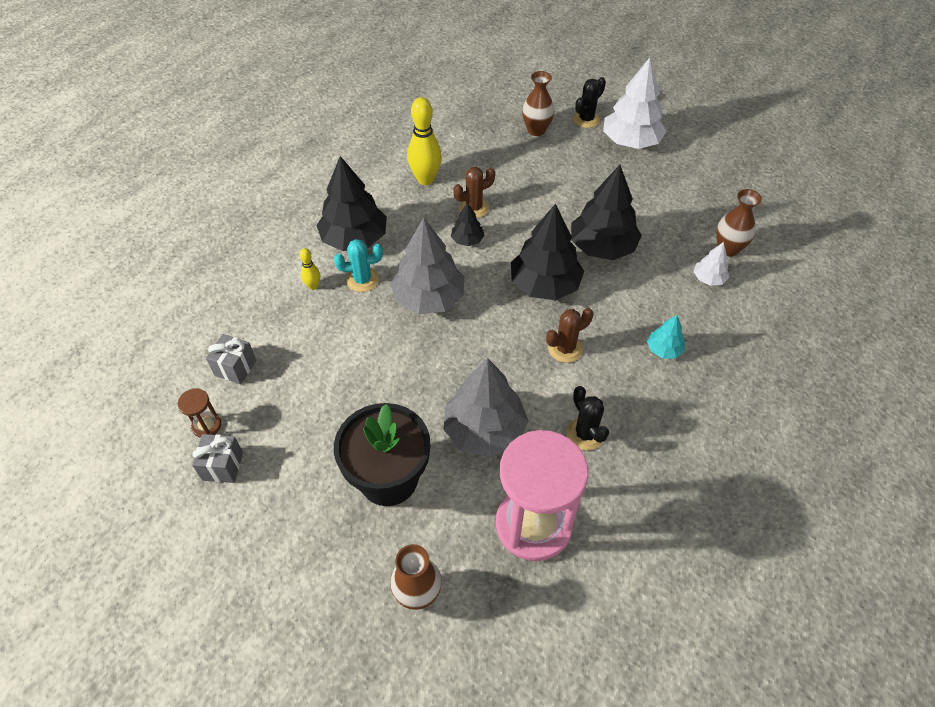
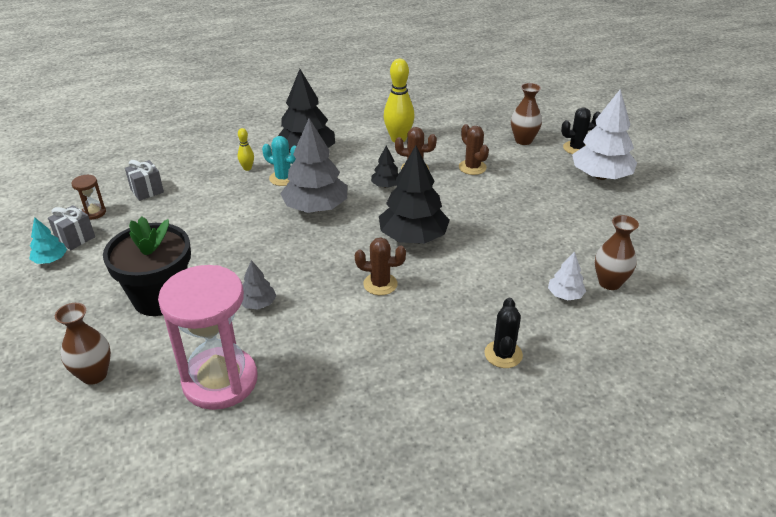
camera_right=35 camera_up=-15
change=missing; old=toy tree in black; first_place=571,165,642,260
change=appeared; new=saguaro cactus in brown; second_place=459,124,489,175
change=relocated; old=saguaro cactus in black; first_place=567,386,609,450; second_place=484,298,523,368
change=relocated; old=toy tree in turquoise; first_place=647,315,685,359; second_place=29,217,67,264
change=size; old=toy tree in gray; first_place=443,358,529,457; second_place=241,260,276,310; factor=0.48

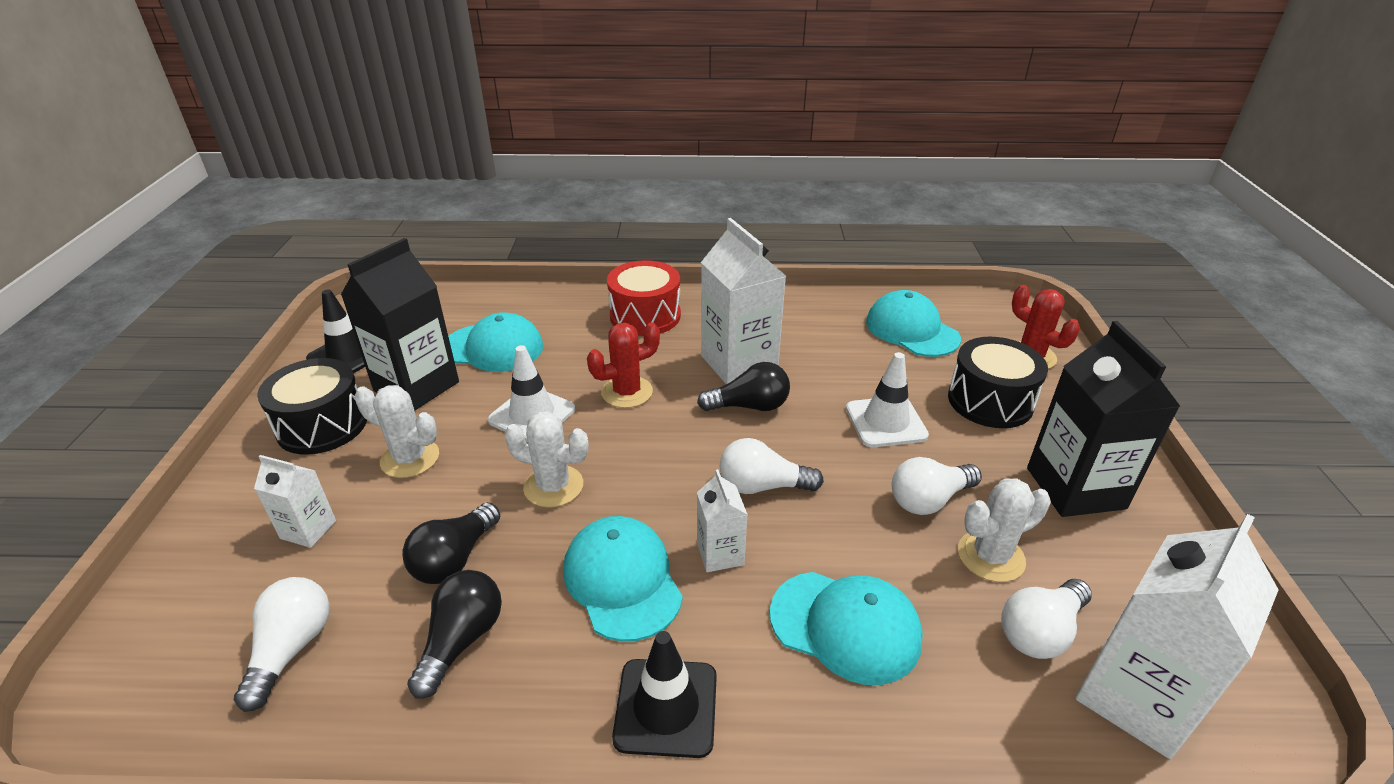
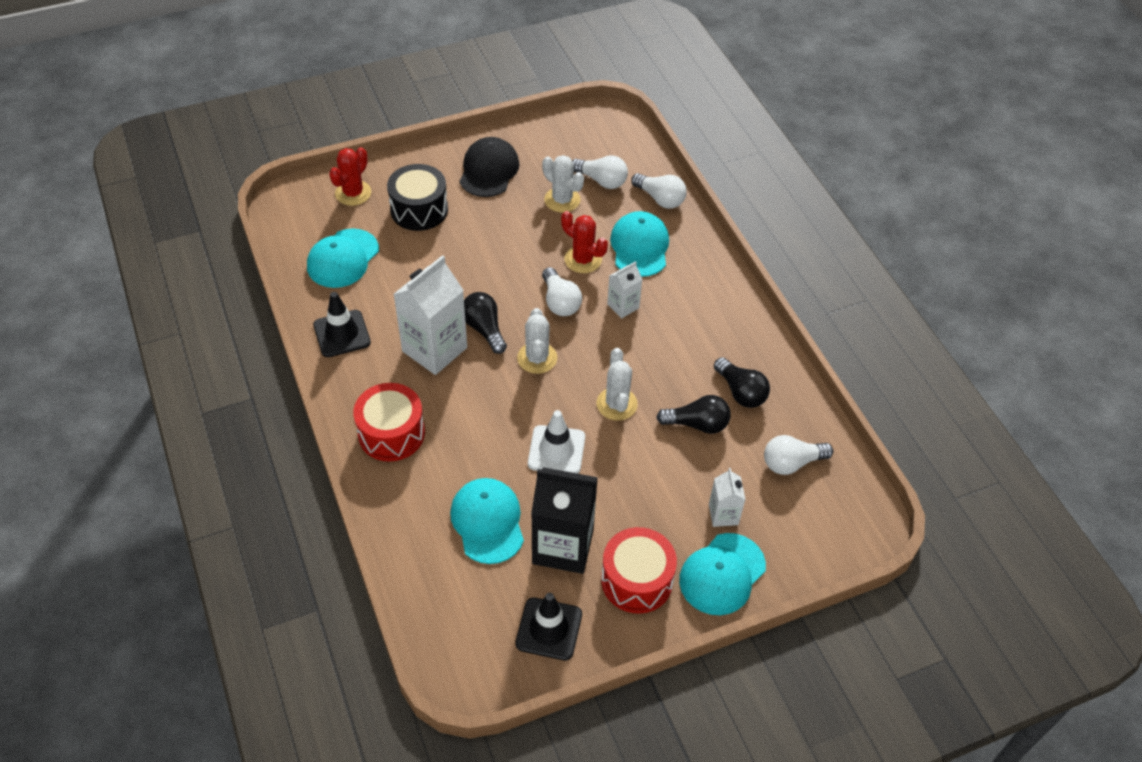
camera_right=-115 camera_up=15
change=missing; old=road cone in snow-white; first_place=846,352,929,447
change=missing; old=milk carton in snow-white; first_place=1075,514,1279,759
change=relocated; old=saguaro cactus in snow-white; first_place=355,385,439,478; second_place=517,308,557,374
change=relocated; old=peaked cap in turquoise; first_place=563,516,683,642; second_place=679,533,766,615
change=relocated; old=saguaro cactus in scarlet; first_place=587,323,660,408; second_place=561,211,608,273
change=relocated; old=road cone in black; first_place=612,631,717,758; second_place=313,292,371,357
change=relocated; old=light bulb in snow-white; first_place=892,457,982,515; second_place=631,173,687,209
change=exchanged; old=milk carton in black; new=peaked cap in black; first_place=1027,321,1181,517; second_place=459,137,520,197
change=colour; old=toy drum in black; new=toy drum in scarlet; first_place=257,358,367,455; second_place=601,527,677,614
change=spun; old=light bulb in black; first_place=407,570,502,699; second_place=714,357,770,408; degrees=-120

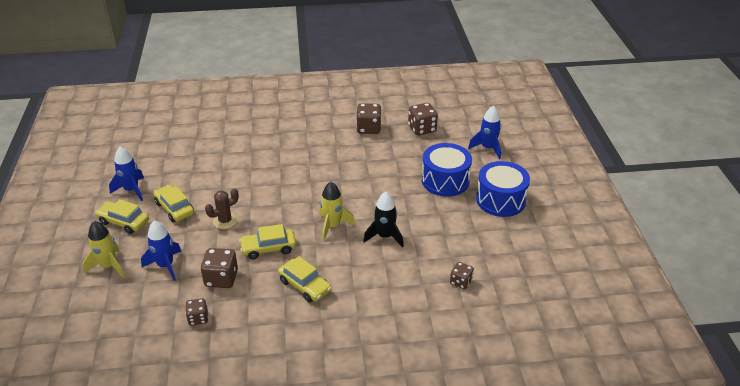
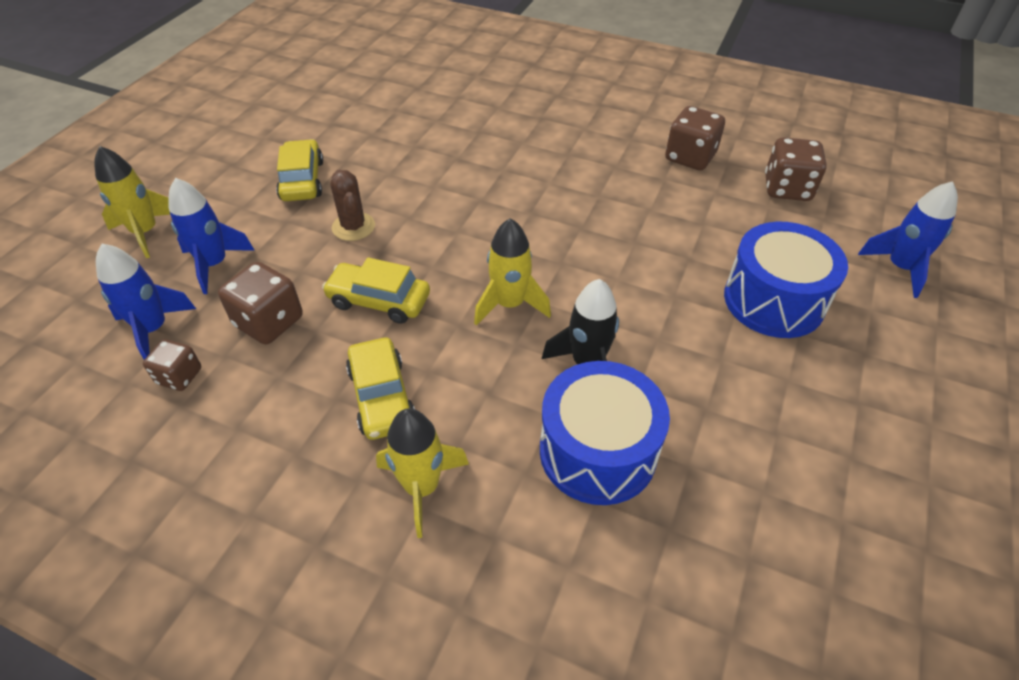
camera_right=30 camera_up=10
change=missing; old=car in yellow; first_place=95,199,149,234
change=missing; old=die in brown; first_place=450,262,474,289
change=appeared; new=rocket in yellow; second_place=376,408,469,538
change=relocated; old=rocket in royal blue; first_place=109,147,144,201; second_place=96,244,196,360
change=relocated; old=toy drum in royal blue; first_place=476,161,530,217; second_place=540,361,670,505
change=spun; old=saguaro cactus in brown; first_place=205,188,239,229; second_place=330,170,375,241; degrees=75

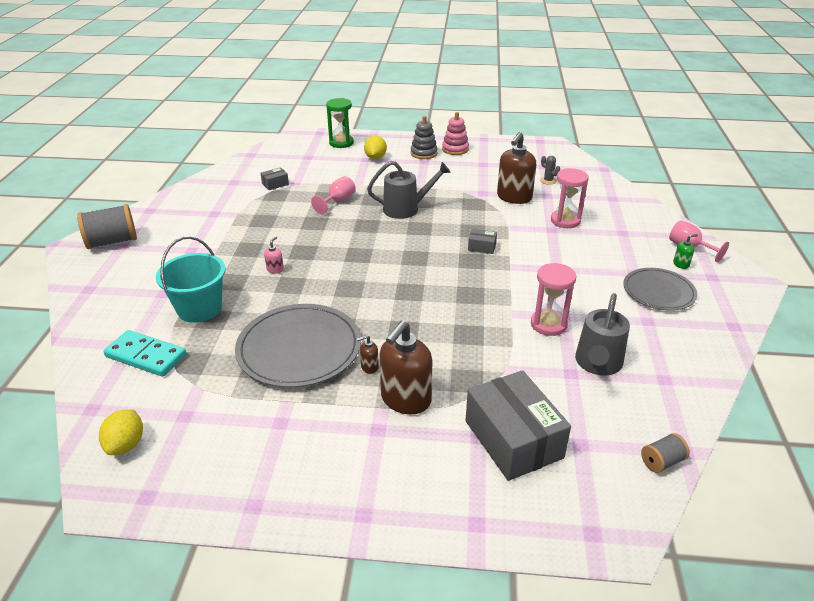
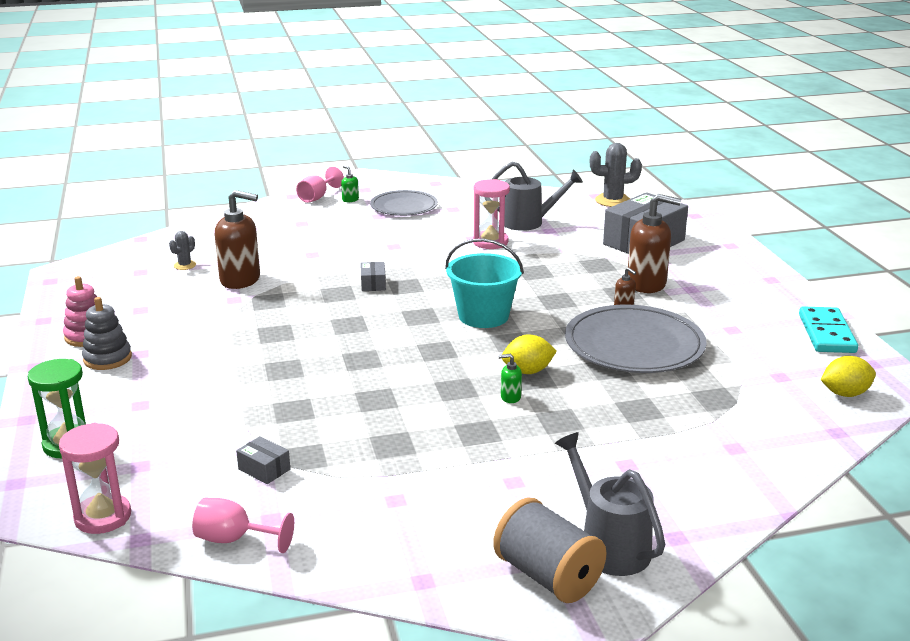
camera_right=-110 camera_up=-10
change=relocated; old=domino tile in turquoise; first_place=104,330,186,377; second_place=799,307,858,353
change=relocated; old=bucket in turquoise; first_place=156,236,225,323; second_place=445,238,524,328
change=relocated; old=wine glass in rosy; first_place=311,176,356,214; second_place=192,497,294,553
change=relocated; old=citrus fruit in yellow; first_place=364,136,387,159; second_place=502,334,557,374
change=relocated; old=watering pot in gray; first_place=367,161,451,219; second_place=555,432,665,576
change=relocated; old=sand timer in rosy; first_place=551,168,589,228; second_place=59,423,131,534
change=exchanged; old=bobbin in gray; new=saguaro cactus in gray; first_place=641,433,690,473; second_place=590,143,642,207
change=colour; old=pump bottle in rosy; new=pump bottle in emerald; first_place=264,236,284,274; second_place=498,354,522,403

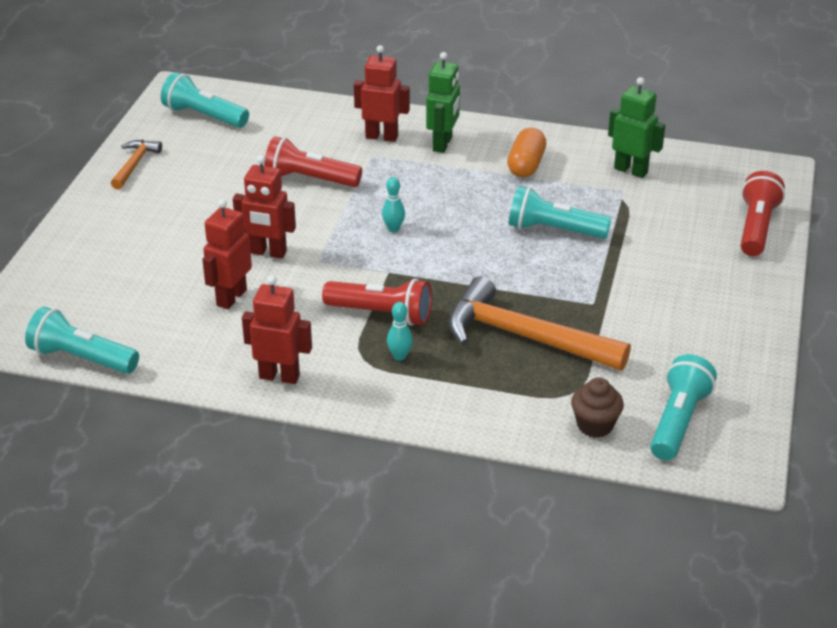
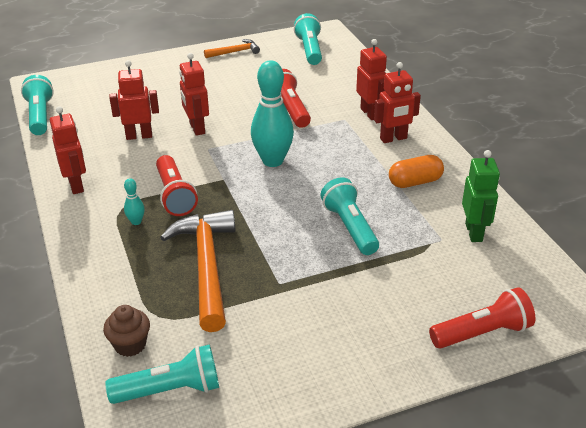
camera_right=55 camera_up=0
change=colour; old=robot figure in emerald; new=robot figure in scarlet; first_place=426,52,460,153; second_place=374,62,421,143
change=size; old=bowling pin in turquoise; first_place=382,177,405,232; second_place=251,60,294,167; factor=2.3

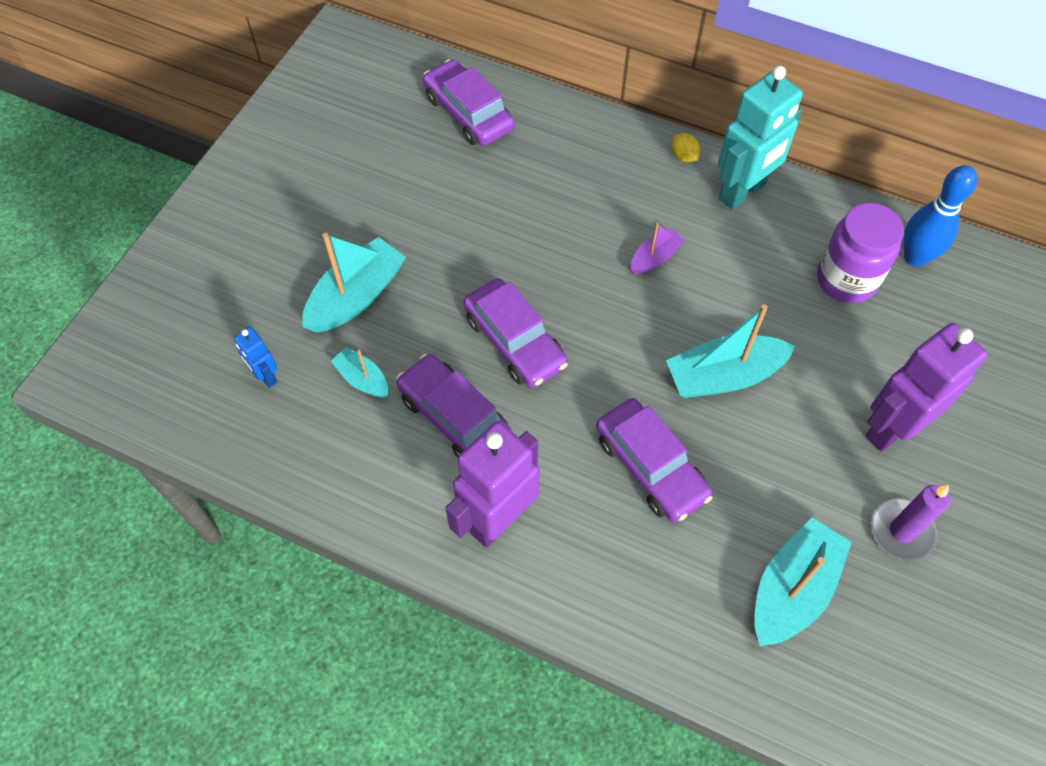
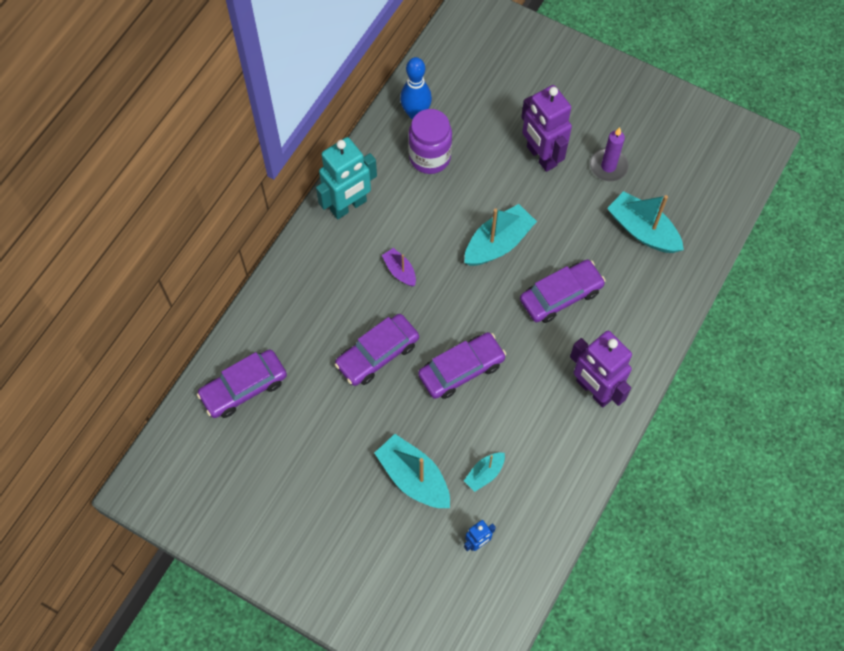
camera_right=-85 camera_up=5
change=missing; old=citrus fruit in yellow; first_place=672,133,700,162
change=relocated; old=car in purple; first_place=396,354,513,458; second_place=334,314,419,386
change=spun; old=sailboat in turquoise; first_place=666,304,795,398; second_place=464,204,537,266; degrees=-120
change=spun; old=robot figure in turquoise; first_place=718,66,803,210; second_place=316,137,377,219; degrees=90

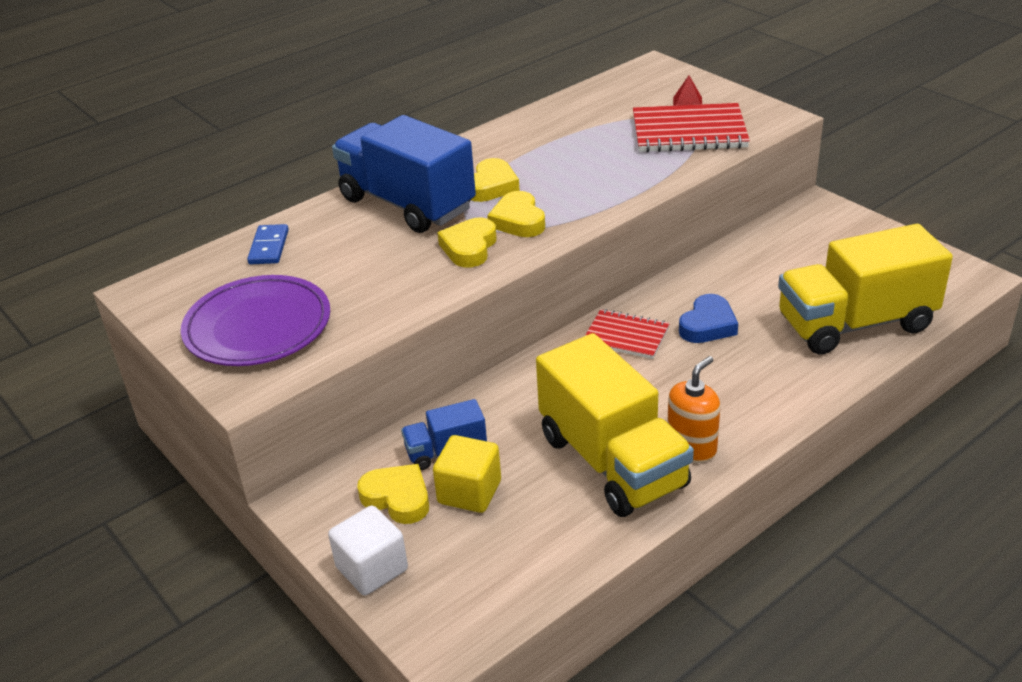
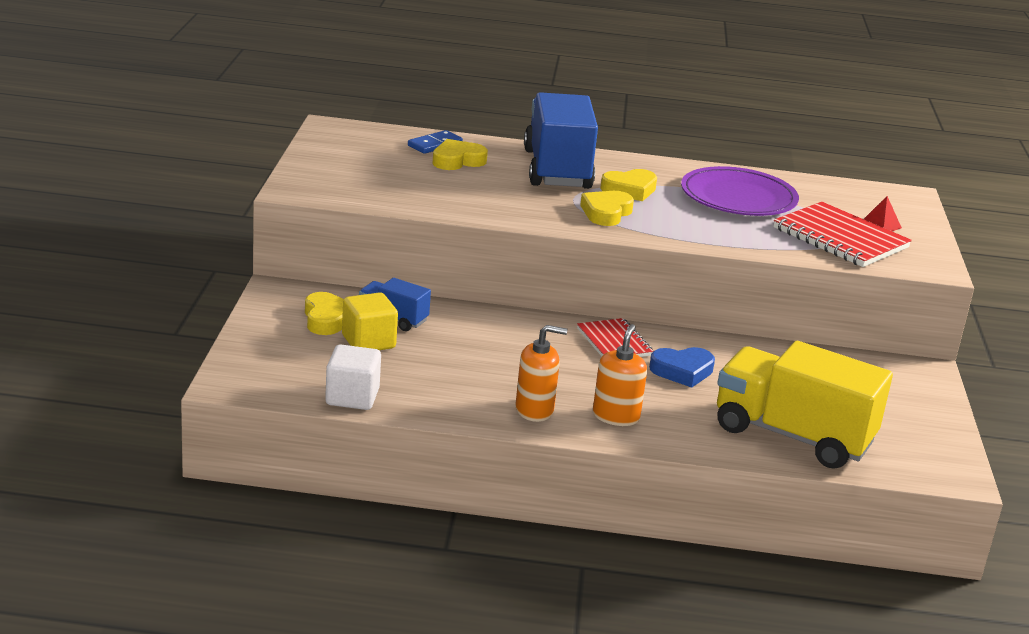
camera_right=40 camera_up=-10
change=missing; old=lorry in yellow; first_place=536,333,694,517
change=appeared; new=pump bottle in orange-coloured; second_place=593,324,647,426
change=relocated; old=flat dish in purple; first_place=181,275,330,366; second_place=681,166,799,216
change=relocated; old=solid cube in snow-white; first_place=328,506,408,596; second_place=325,344,381,410
change=relocated; old=heart in yellow; first_place=437,218,497,267; second_place=432,139,488,170

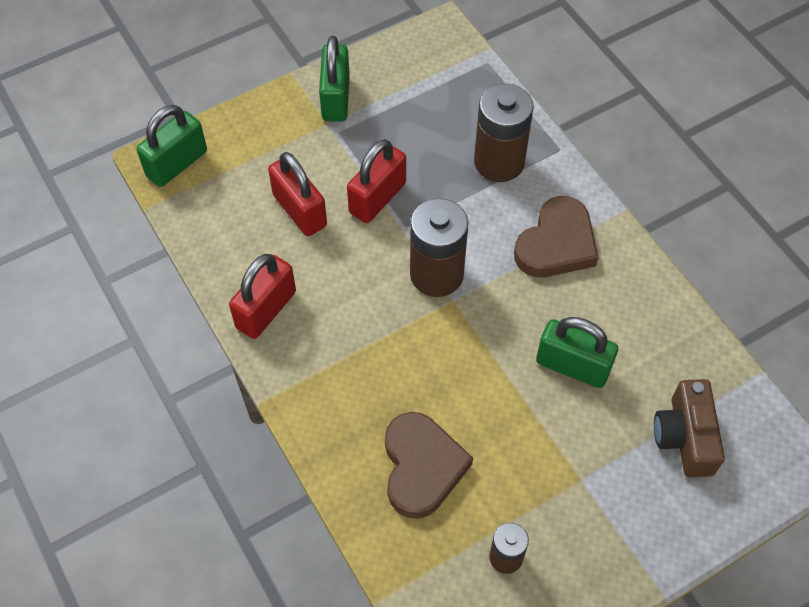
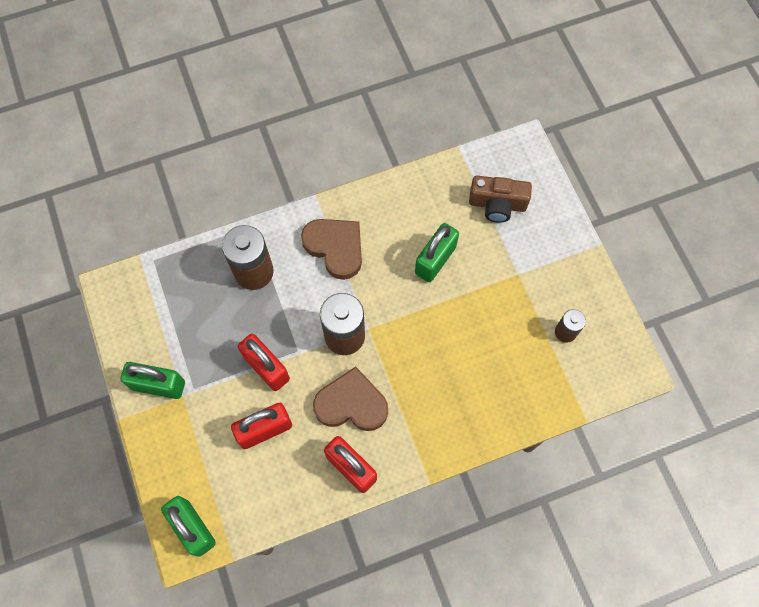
camera_right=-80 camera_up=10
change=relocated; old=heart in brown; first_place=385,412,473,519; second_place=313,367,388,431

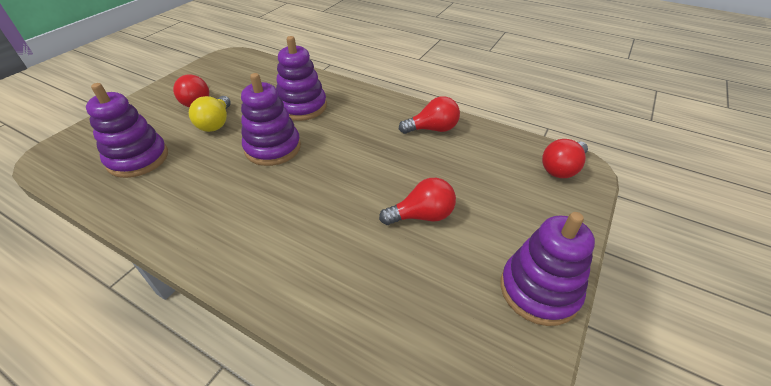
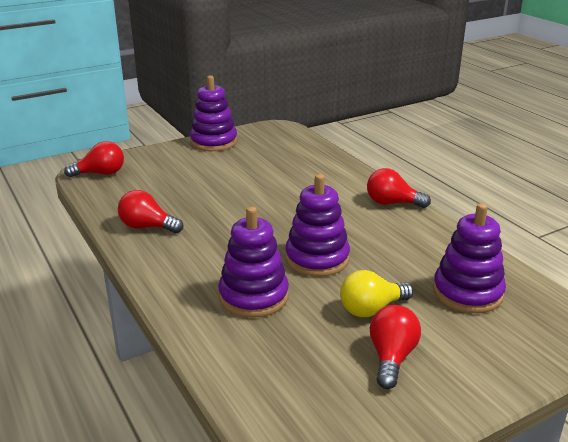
camera_right=-150 camera_up=-15
change=relocated; old=light bulb in scarlet; first_place=379,178,456,225; second_place=367,168,431,208
change=spun; old=light bulb in yellow; first_place=189,96,231,132; second_place=340,270,413,317; degrees=-150

